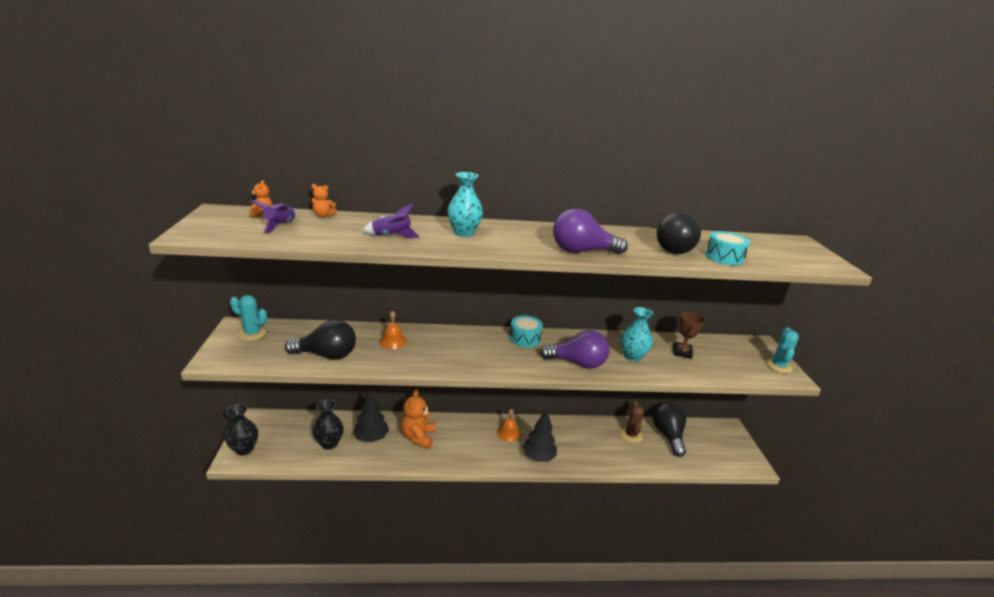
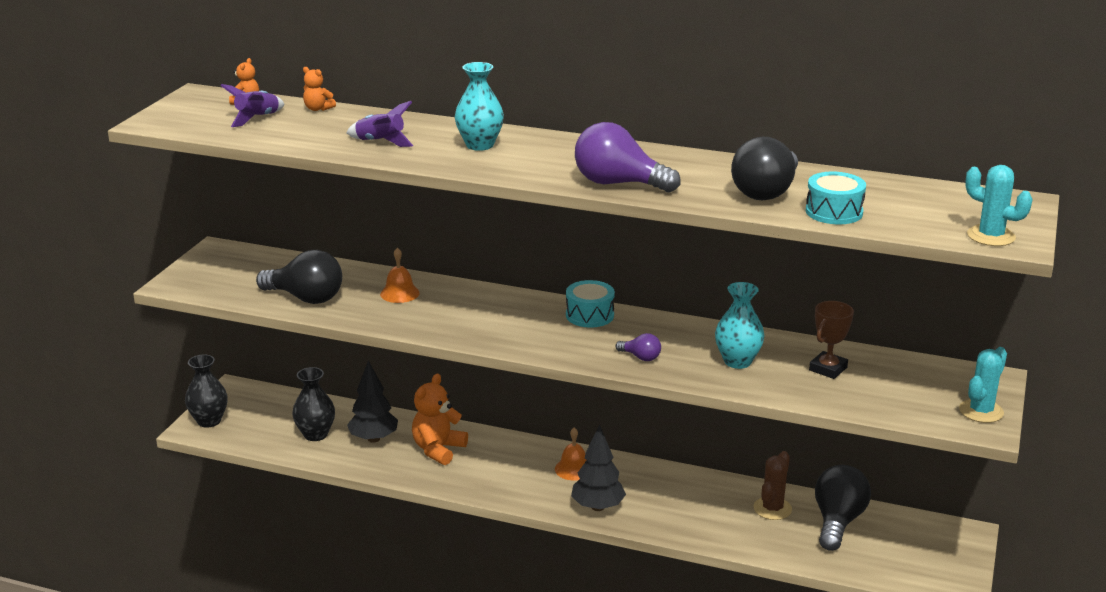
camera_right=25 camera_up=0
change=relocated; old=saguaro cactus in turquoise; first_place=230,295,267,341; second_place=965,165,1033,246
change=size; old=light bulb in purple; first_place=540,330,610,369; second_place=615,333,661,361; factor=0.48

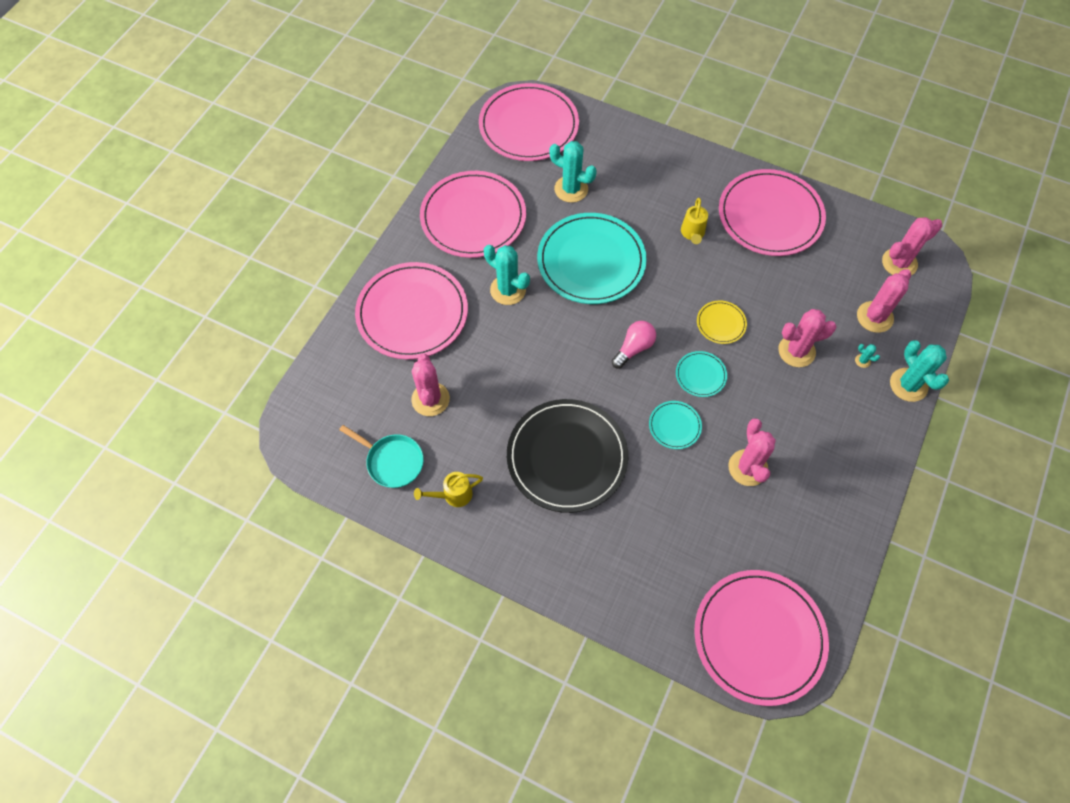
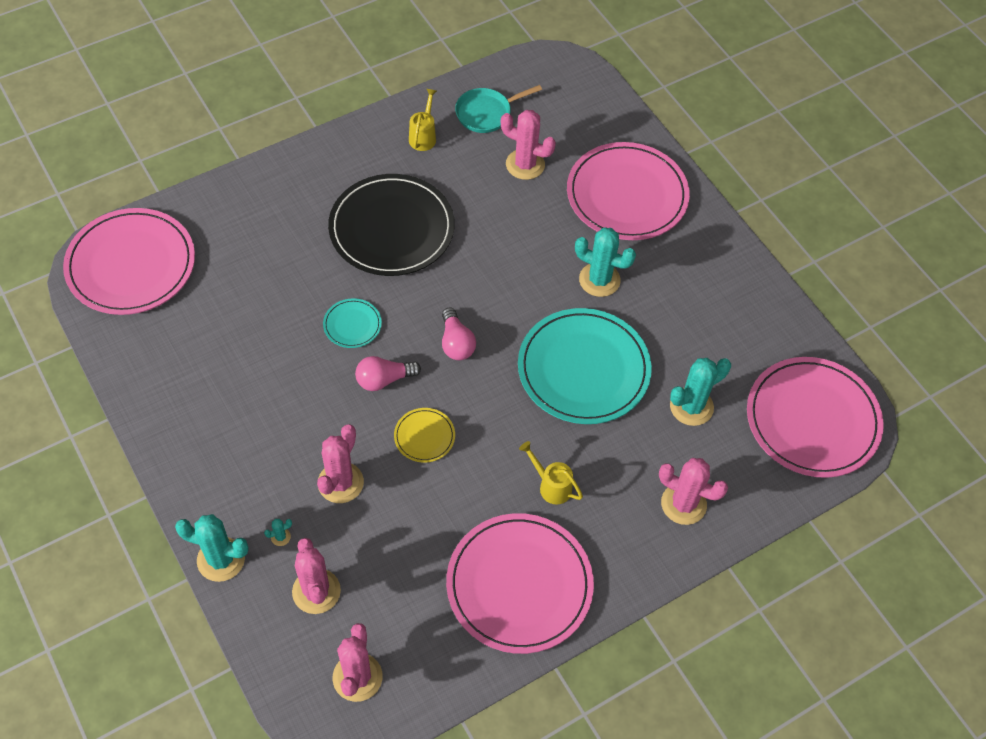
camera_right=120 camera_up=-5
change=missing; old=flat dish in rosy; first_place=420,171,526,258
change=relocated; old=saguaro cactus in rosy; first_place=728,418,776,486; second_place=659,458,728,525
change=exchanged; old=flat dish in turquoise; new=light bulb in rosy; first_place=676,351,727,397; second_place=355,356,421,391
change=spun; old=saguaro cactus in turquoise; first_place=484,245,530,305; second_place=575,228,636,297; degrees=45

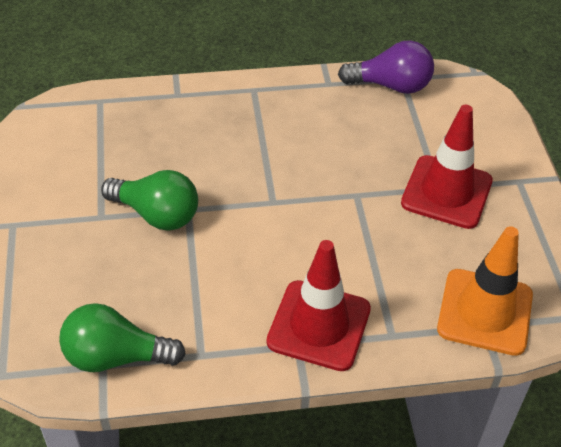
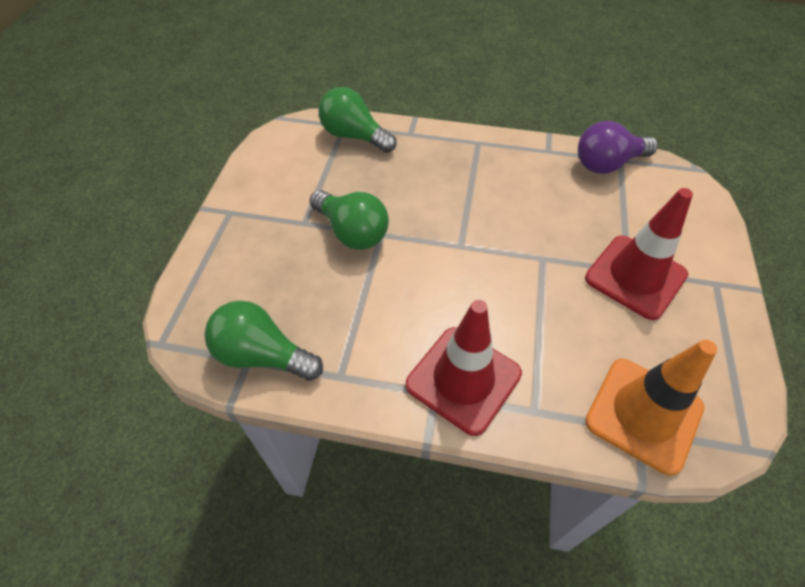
camera_right=20 camera_up=5
change=appeared; new=light bulb in emerald; second_place=319,87,397,153
change=spun; old=light bulb in purple; first_place=338,40,434,94; second_place=578,121,658,174; degrees=135

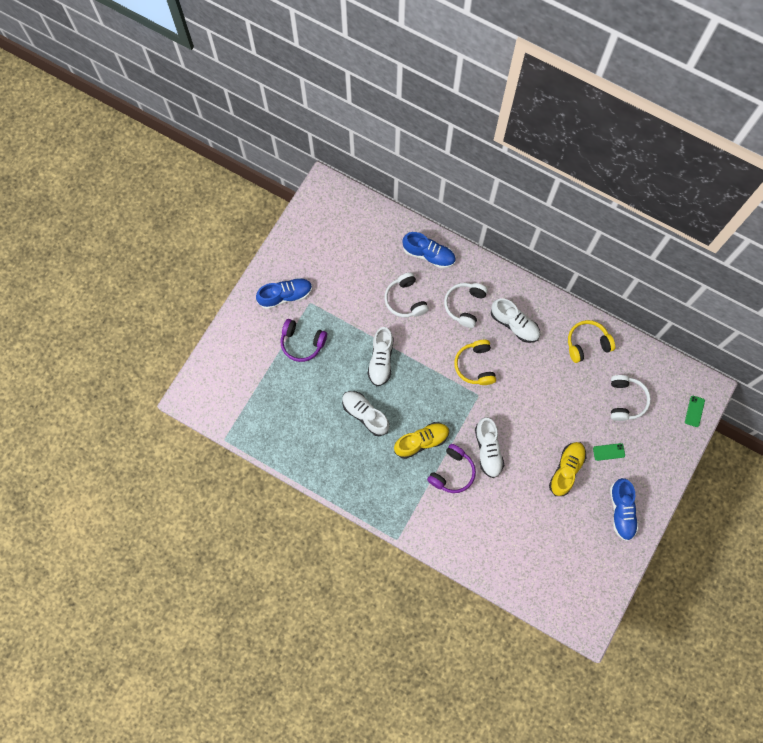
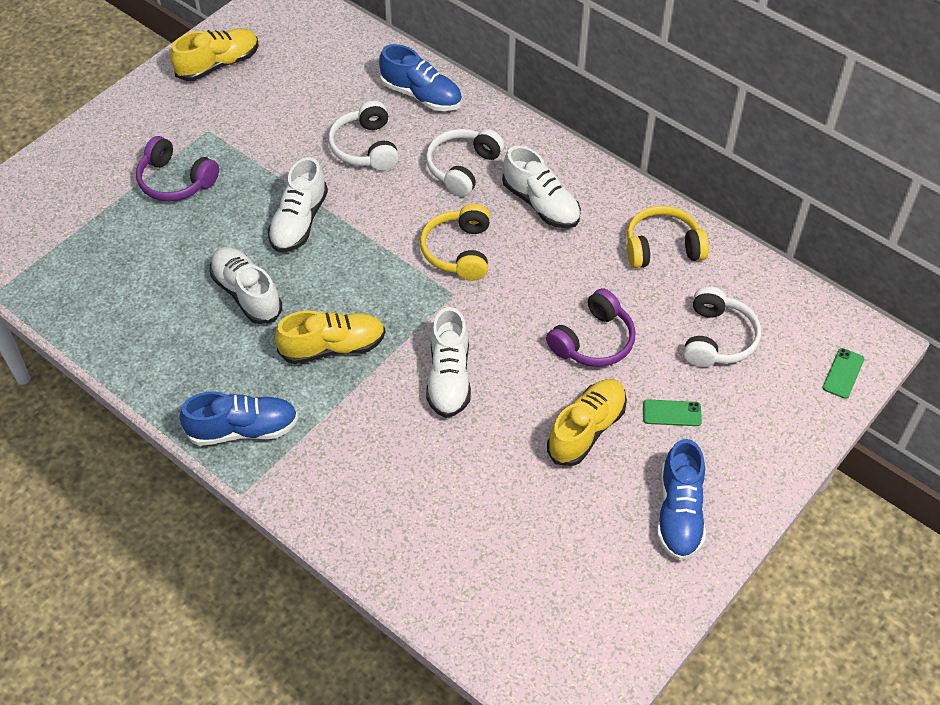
camera_right=10 camera_up=-20
change=appeared; new=sneaker in yellow; second_place=171,28,259,81
change=relocated; old=sneaker in royal blue; first_place=256,278,313,309; second_place=180,391,298,446
change=relocated; old=headphones in purple; first_place=427,444,476,493; second_place=546,288,635,367

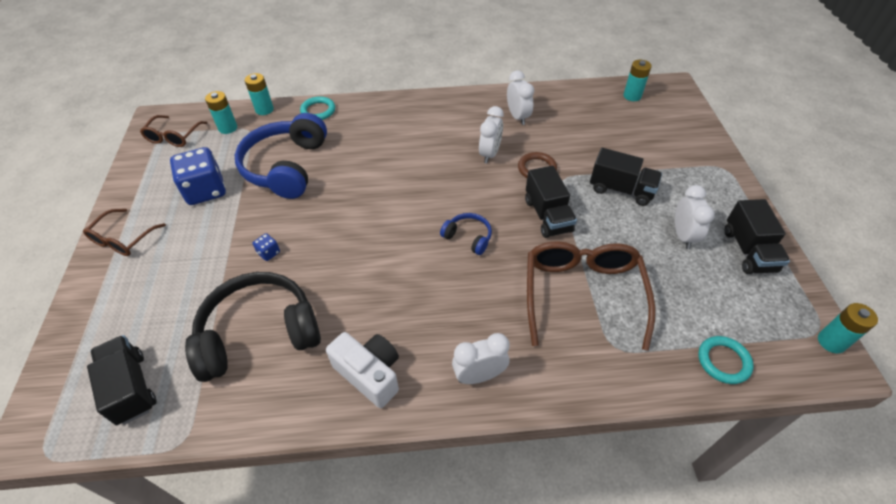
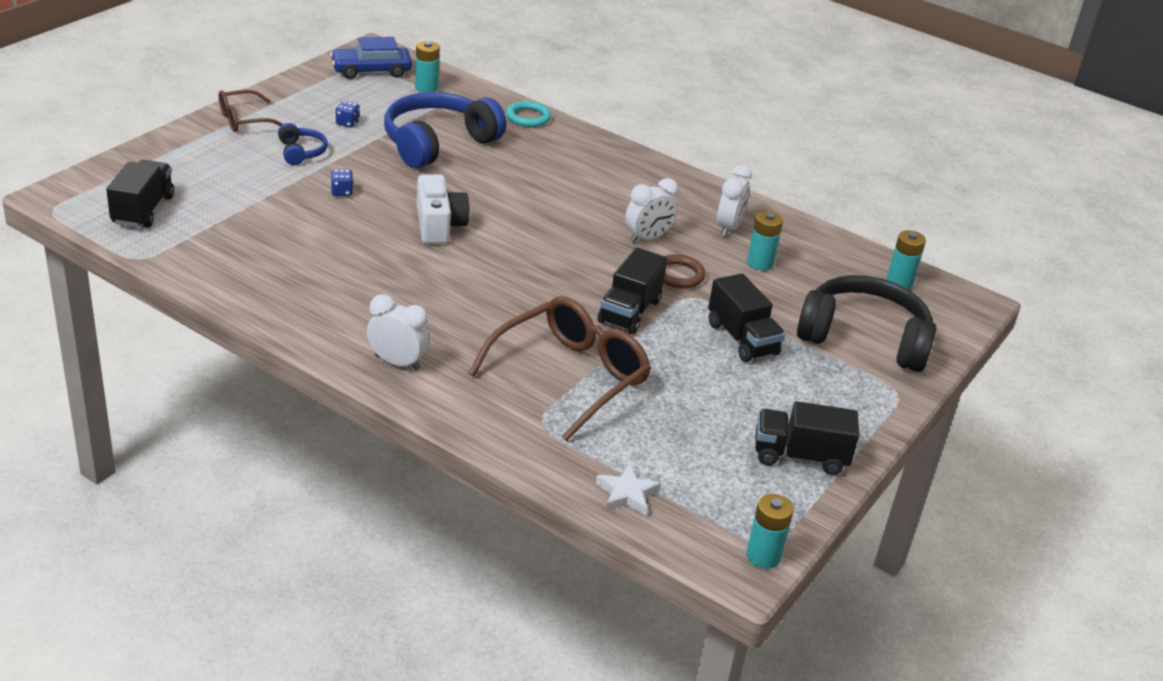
camera_right=35 camera_up=-15
change=missing; old=clock in snow-white; first_place=675,185,715,249
change=relocated; old=headphones in black; first_place=185,272,321,382; second_place=797,275,936,372
change=relocated; old=battery in turquoise; first_place=245,73,274,115; second_place=747,211,783,271
change=relocated; old=photo camera in snow-white; first_place=326,332,399,408; second_place=417,174,470,244
change=relocated; old=headphones in royal blue; first_place=440,213,492,255; second_place=278,123,328,165
change=exchanged; old=glasses in brown; new=car in royal blue; first_place=140,115,207,147; second_place=330,37,412,79
change=exchanged; old=torus in turquoise; new=five-pointed star in snow-white; first_place=698,336,754,384; second_place=596,464,661,516
change=spun; old=lorry in black; first_place=725,199,790,274; second_place=755,401,859,475; degrees=60
change=size; old=die in royal blue; first_place=170,147,226,205; second_place=336,101,360,127; factor=0.43

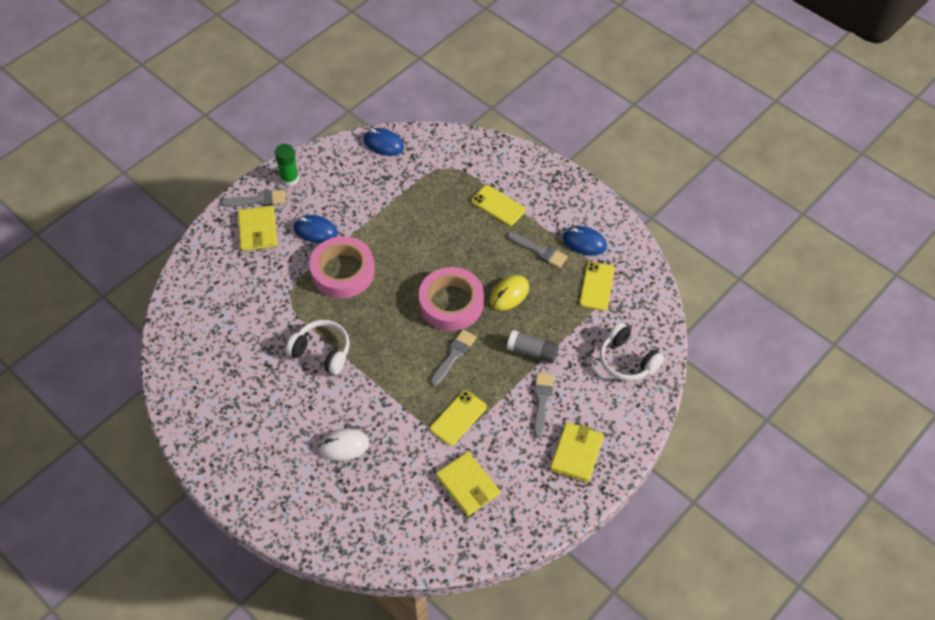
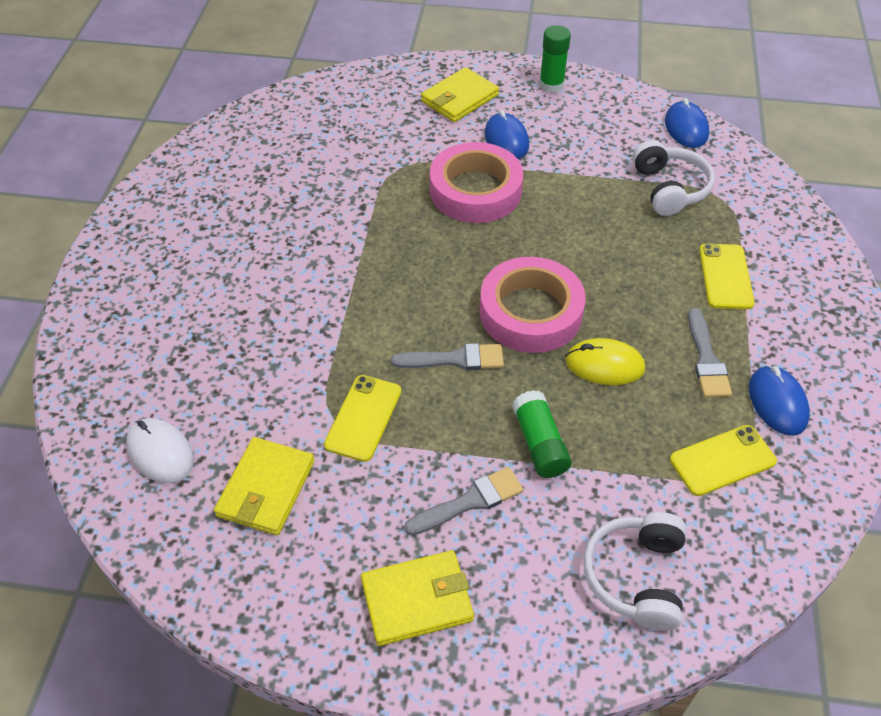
camera_right=55 camera_up=-5
change=missing; old=paint brush in gray; first_place=221,190,286,207
change=relocated; old=headphones in snow-white; first_place=286,320,350,375; second_place=633,140,715,216
change=relocated; old=computer mouse in snow-white; first_place=317,429,370,461; second_place=126,418,194,483
change=colour; old=glue in gray; new=glue in emerald; first_place=507,330,559,363; second_place=512,390,572,478
change=spun; old=phone in yellow; first_place=430,390,487,446; second_place=324,375,401,462; degrees=-75

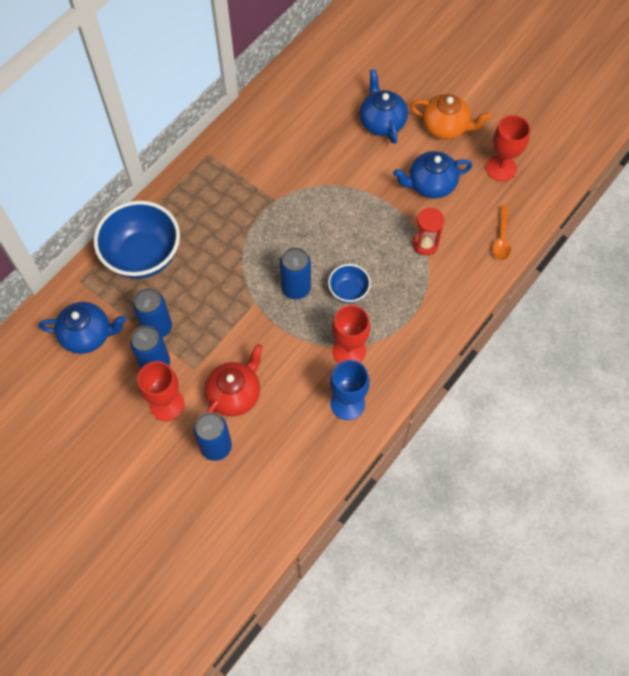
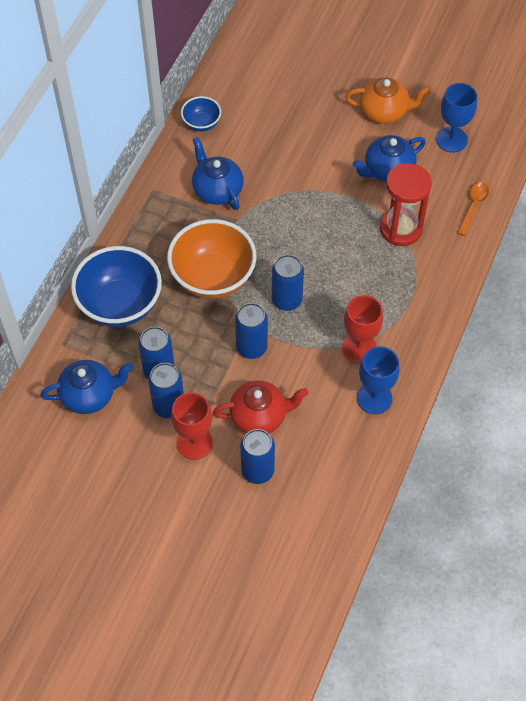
camera_right=-15 camera_up=-5
change=appeared; new=deep dish in orange-coloured; second_place=167,219,256,299
change=appeared; new=soda can in royal blue; second_place=235,303,268,359
change=relocated; old=deep dish in royal blue; first_place=328,264,371,303; second_place=181,96,221,132
change=relocated; old=tea pot in royal blue; first_place=360,69,408,144; second_place=192,137,244,210
change=colour; old=wine glass in scarlet; new=wine glass in royal blue; first_place=486,115,530,182; second_place=436,83,477,153
change=spun; old=tea pot in scarlet; first_place=205,344,263,416; second_place=213,380,308,433; degrees=60
change=spun; old=spoon in orange-coloured; first_place=492,206,511,260; second_place=458,182,489,236; degrees=-150
change=size; old=sand timer in scarlet; first_place=412,208,444,255; second_place=380,163,432,246; factor=1.6

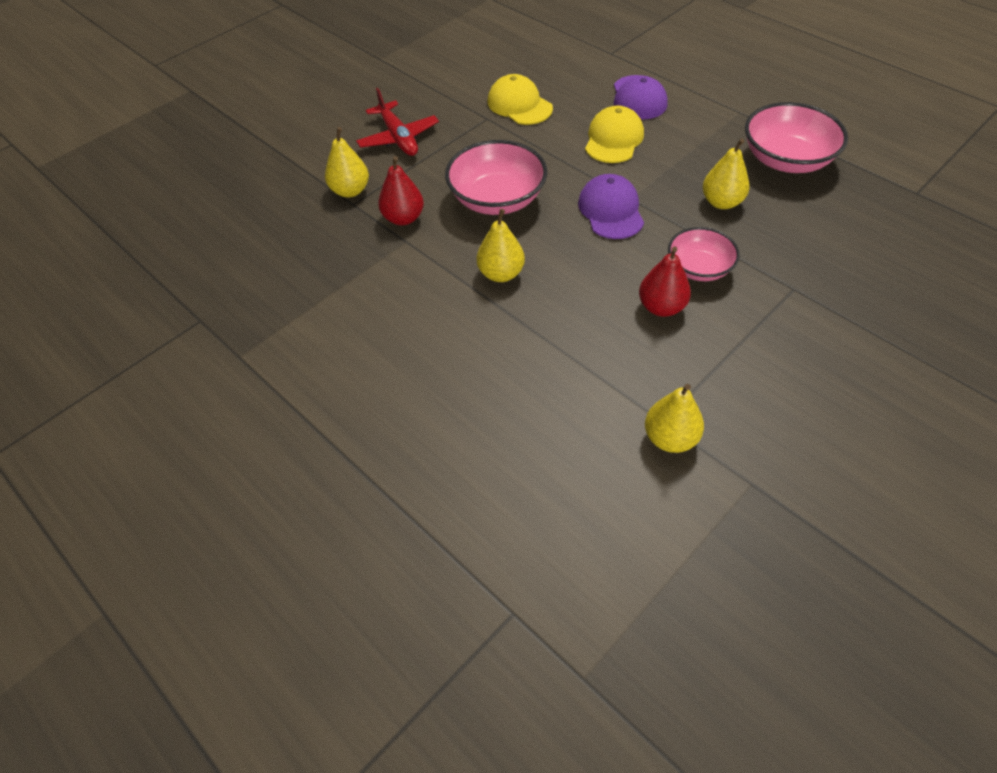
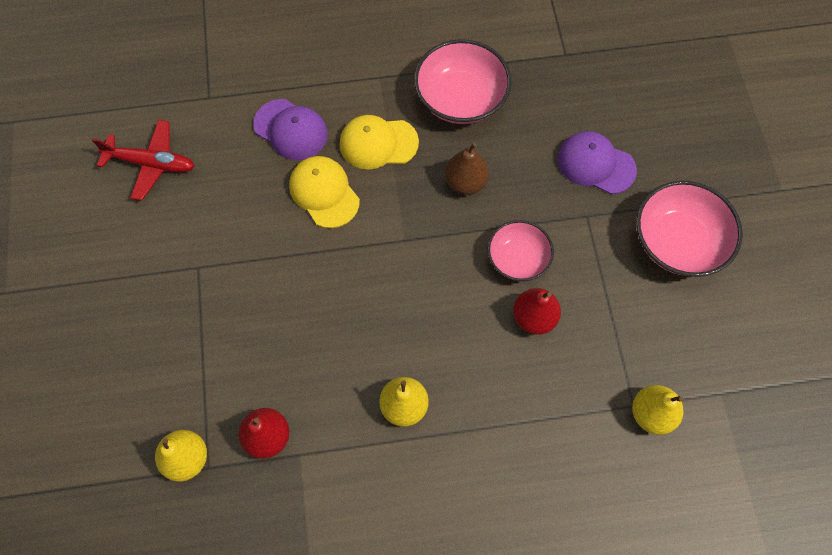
camera_right=-55 camera_up=15
change=relocated; old=plane in scarlet; first_place=356,88,439,156; second_place=92,120,194,201
change=relocated; old=deep dish in rosy; first_place=445,140,547,215; second_place=636,181,743,277
change=relocated; old=peaked cap in yellow; first_place=488,74,553,125; second_place=340,115,419,170
change=relocated; old=peaked cap in purple; first_place=578,174,644,239; second_place=557,131,637,194
change=colour; old=pear fruit in yellow; new=pear fruit in brown; first_place=703,139,750,209; second_place=445,143,489,195

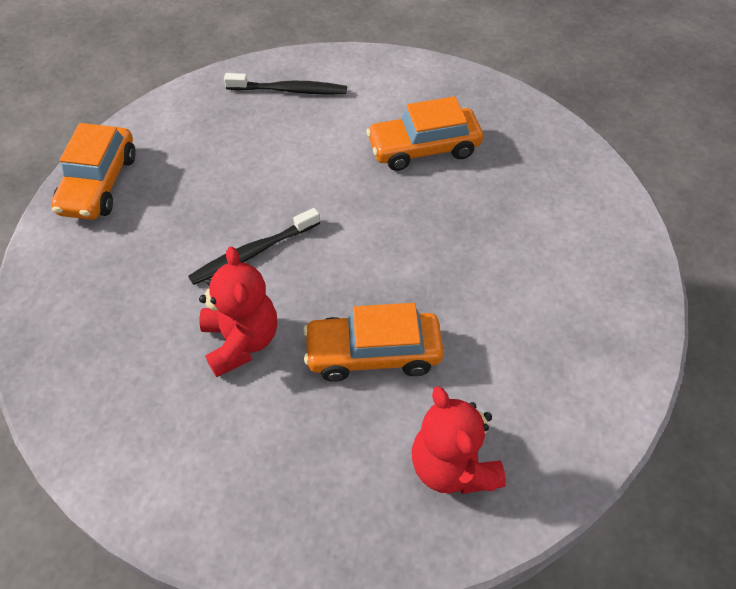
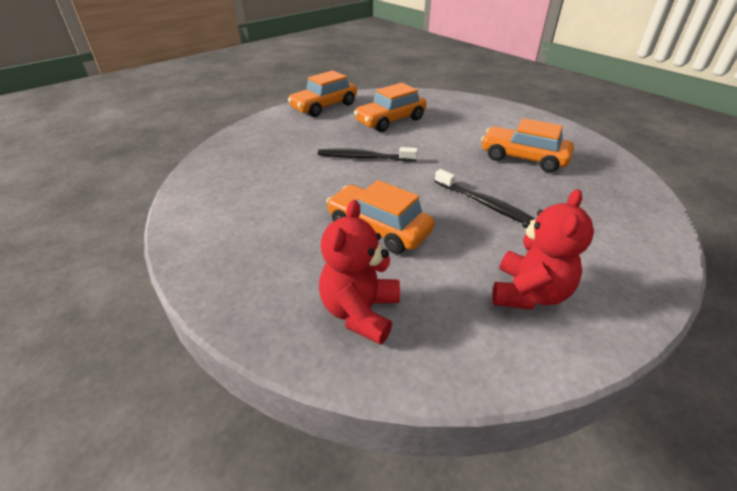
camera_right=40 camera_up=-15
change=appeared; new=car in orange-coloured; second_place=354,83,427,132
change=relocated; old=teddy bear in scarlet; first_place=199,246,277,377; second_place=492,189,594,310
change=relocated; old=tooth brush in black; first_place=224,73,347,95; second_place=435,169,535,223

